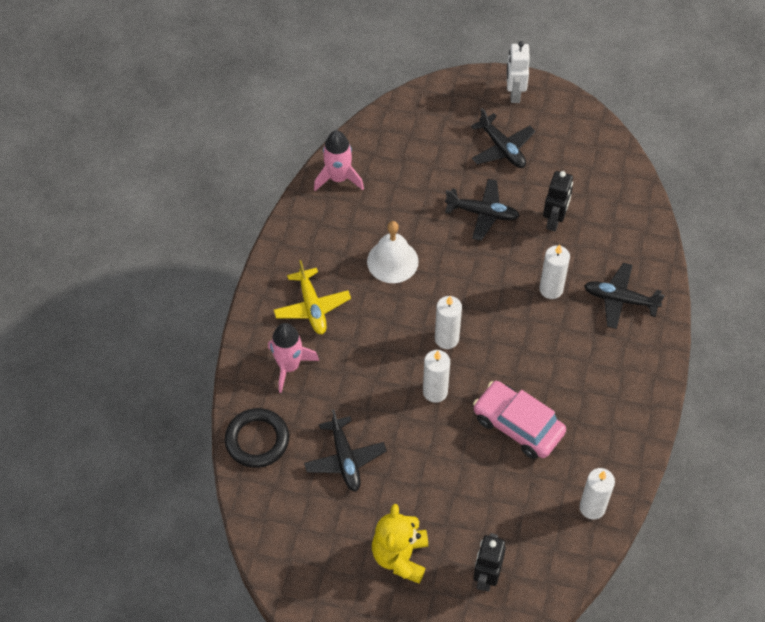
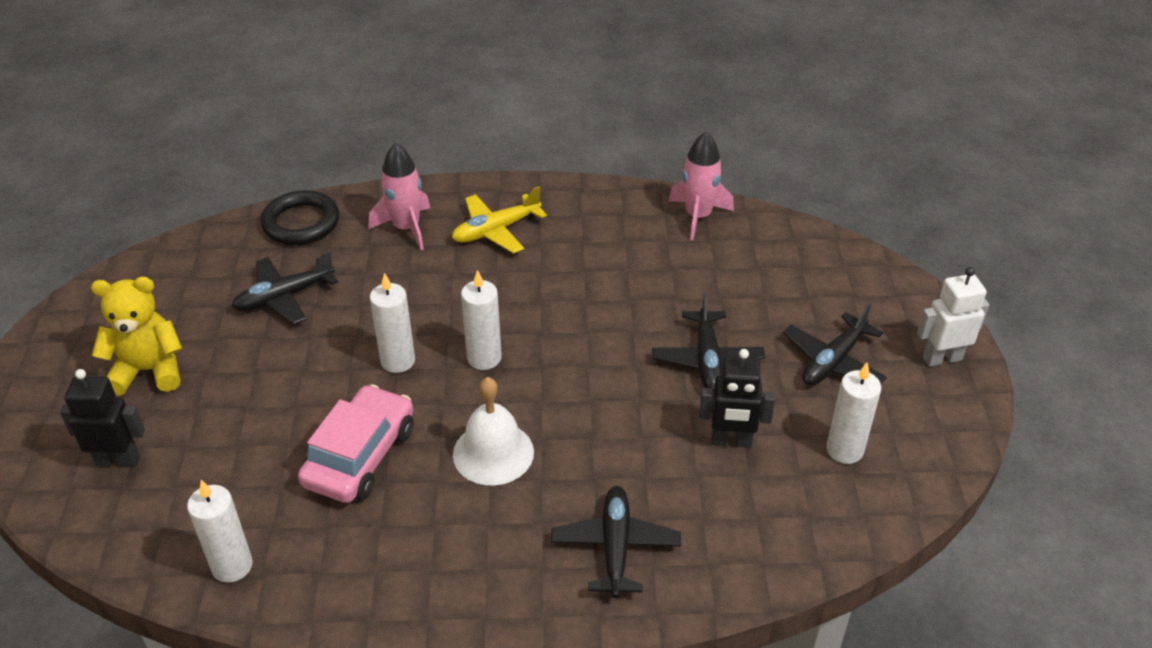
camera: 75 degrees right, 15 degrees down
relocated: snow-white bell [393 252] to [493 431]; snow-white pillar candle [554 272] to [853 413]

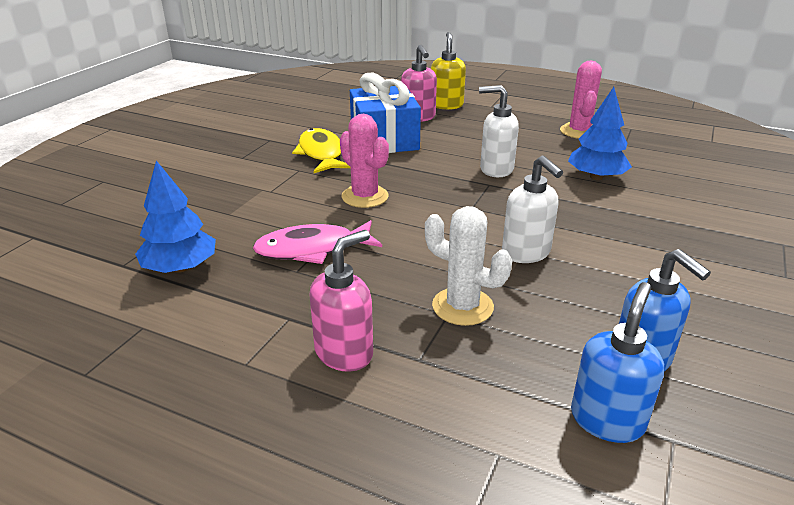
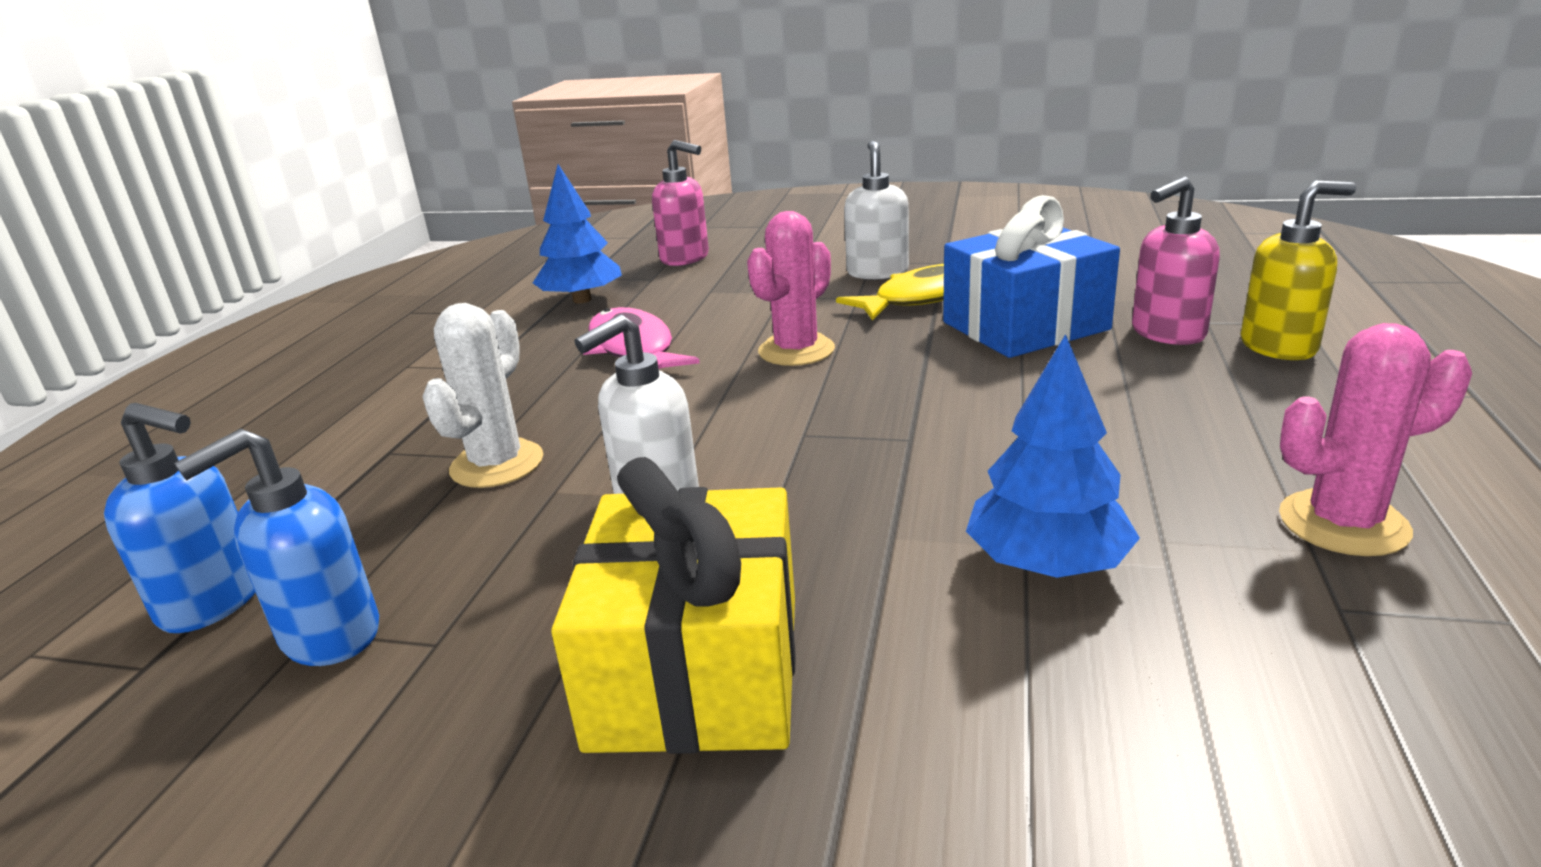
camera: 80 degrees right, 5 degrees down
appeared: golden present [673 605]
relocated: rosy soap pump [341 301] to [680 203]; snow-white soap pump [499 131] to [876 210]

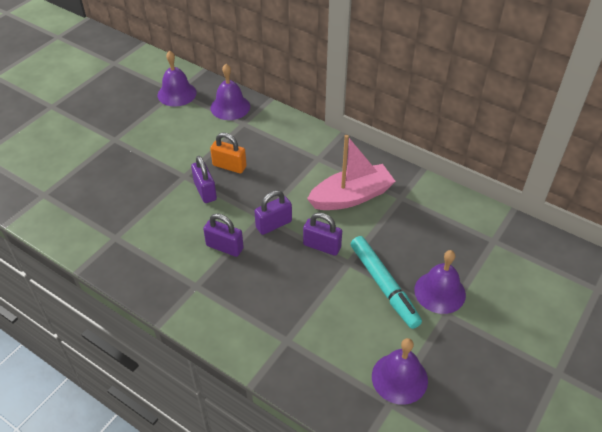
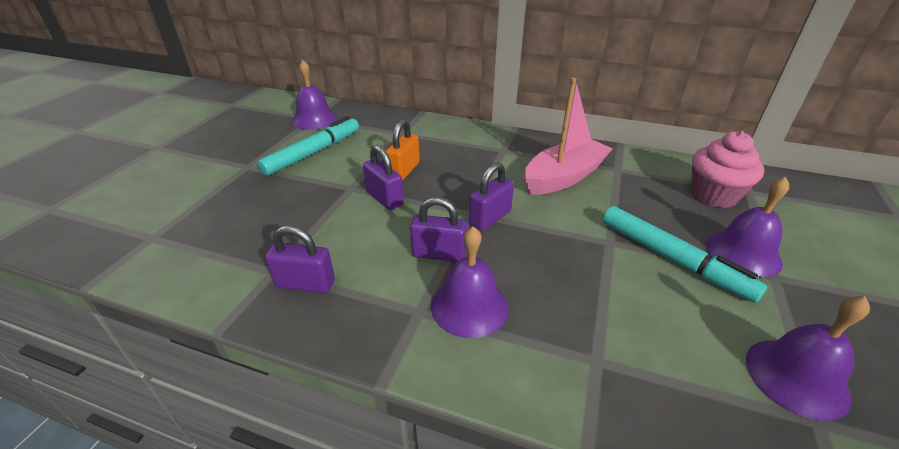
camera: 15 degrees left, 10 degrees down
appeared: aqua felt pen [308 146]; rosy cupcake [727 169]
relocated: purple lock [322 234] to [300 259]; purple bell [230 92] to [470 282]
spun: bright orange lock [228 153] = [403 150] 75 degrees counterclockwise

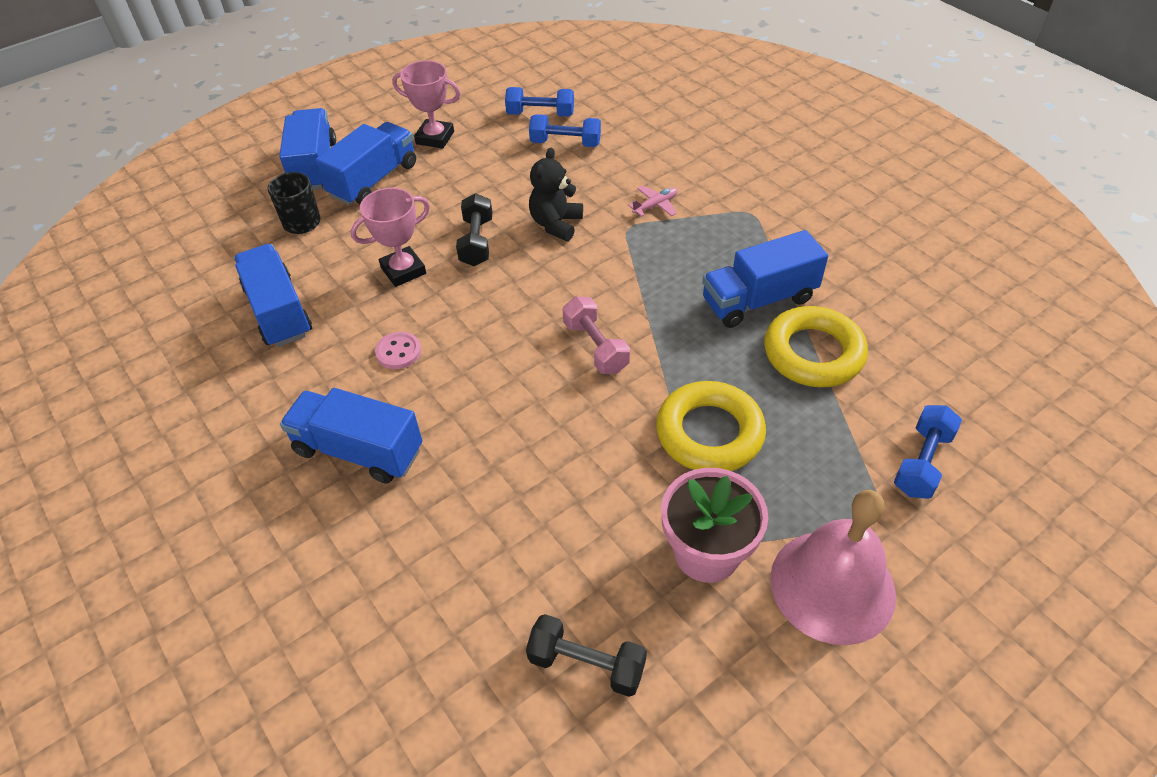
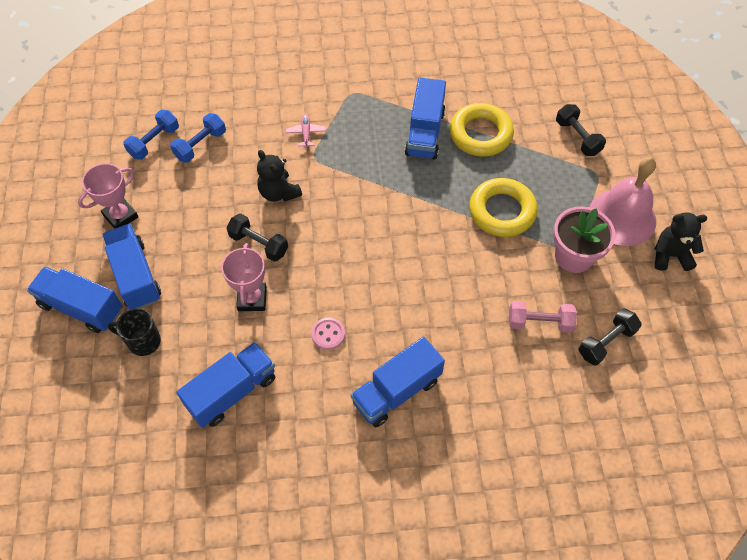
camera: 60 degrees left, 10 degrees up
appeared: black teddy [681 241]
relocated: rosy free weight [596 335] to [543 317]
colour: cobalt free weight [928 452] to black free weight [581 130]
spun: cobalt truck [273 295] = [225 385] 135 degrees clockwise

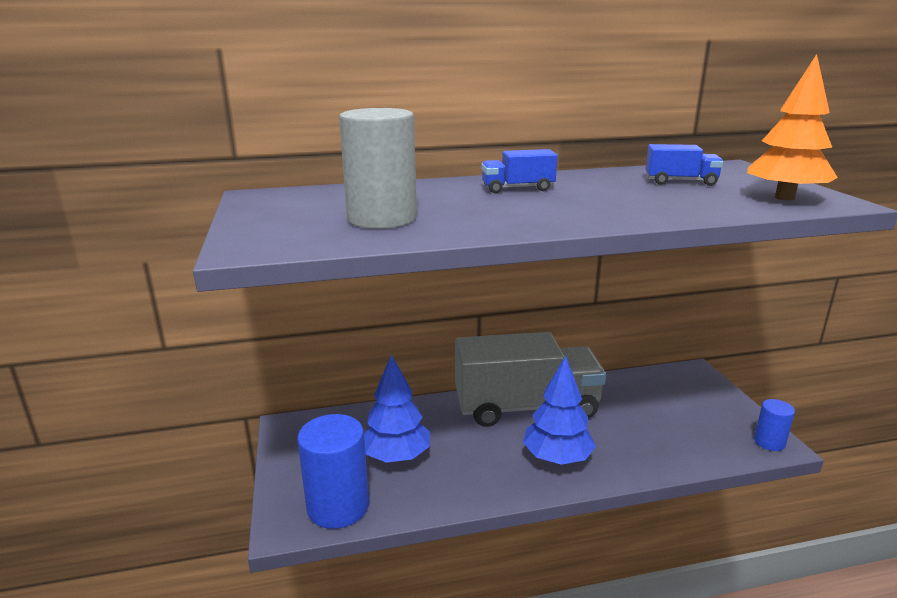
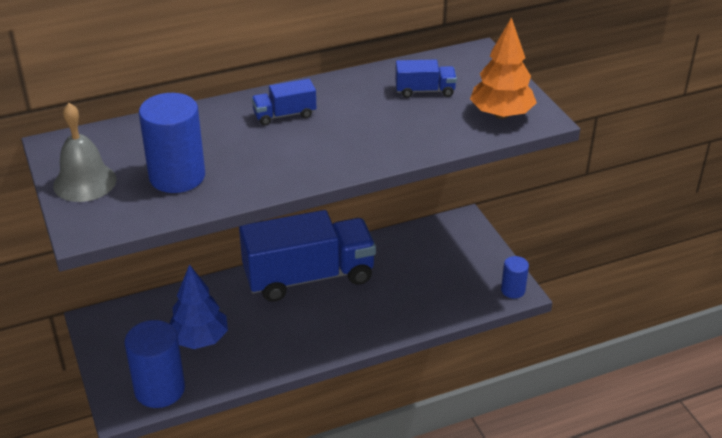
camera: 10 degrees left, 15 degrees up
missing: cobalt fir tree [559 410]
appeared: grey bell [84 152]
colour: grey cylinder shape [378 168] to cobalt cylinder shape [172 143]; grey truck [530 379] to cobalt truck [307 256]

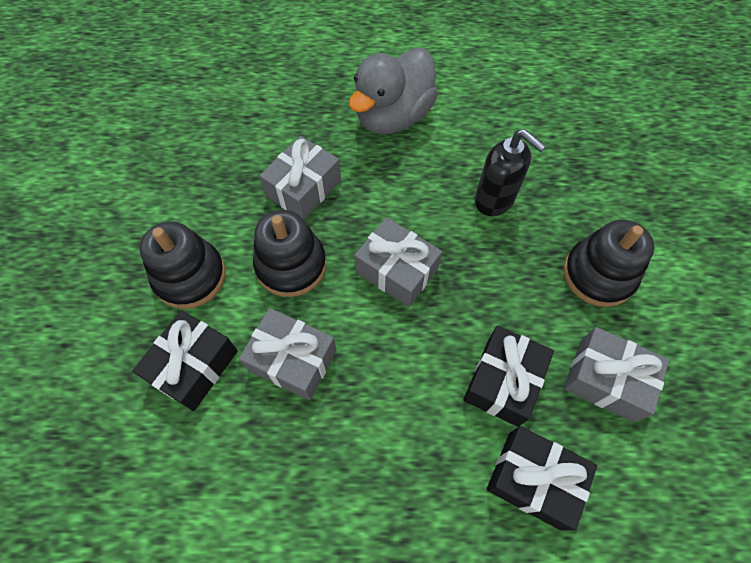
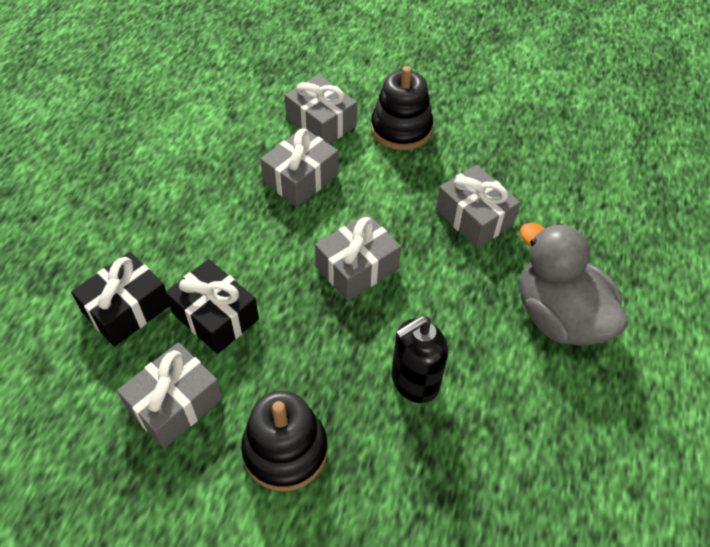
camera: 105 degrees right, 10 degrees down
missing: black ring stacker [290 253]
colour: black present [185 360] to grey present [320 109]

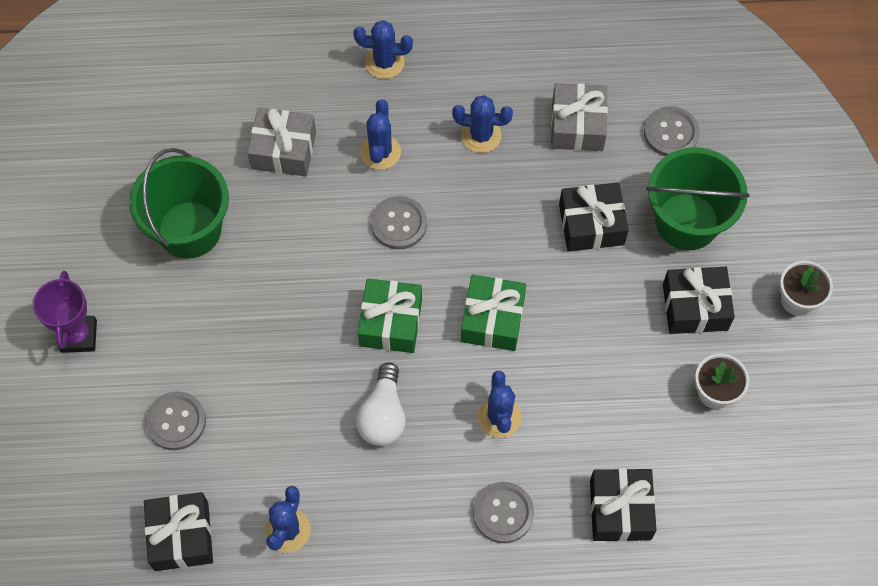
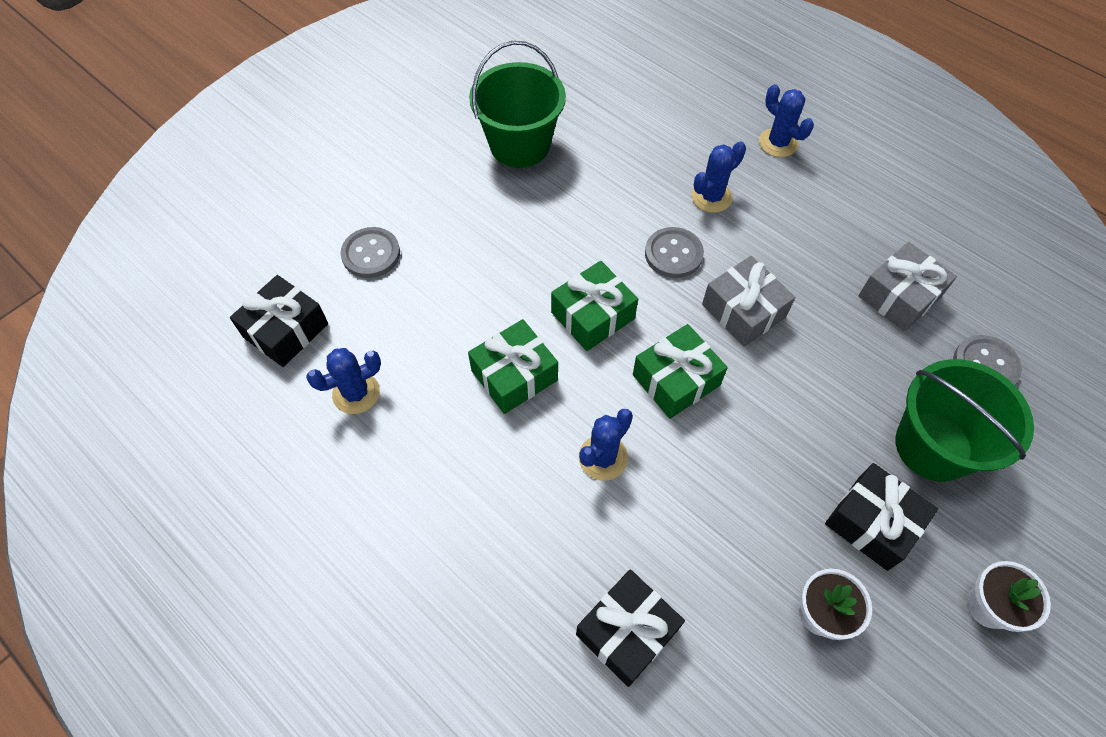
camera: 45 degrees right, 5 degrees down
missing: purple award cup [65 312]; cobalt cactus [482 124]; grey button [503 512]; black present [594 217]
relocated: grey present [281 142] to [748 301]
exchanged: snow-white bulb [381 404] to emerald present [513 366]

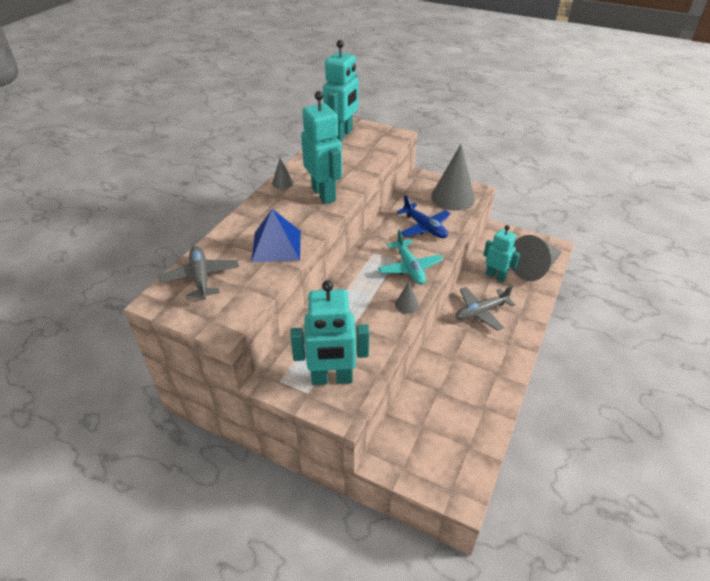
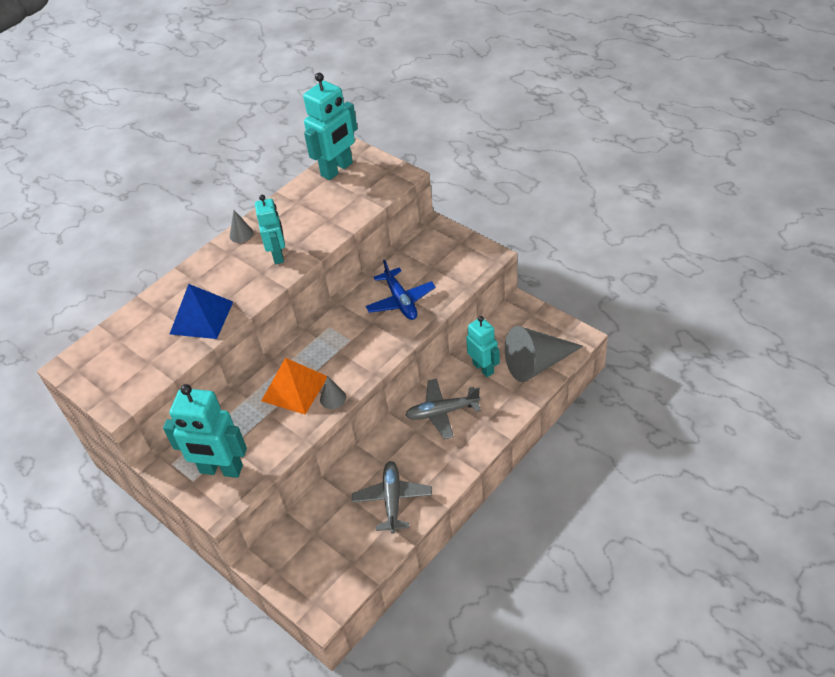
camera: 20 degrees right, 5 degrees up
missing: aqua plane [410 257]; grey cone shape [453 177]
appeared: bright orange pyramid [294 386]
relocated: grey plane [199 273] to [392 497]
size: aqua toy robot [321 147] = [270 229] x0.65

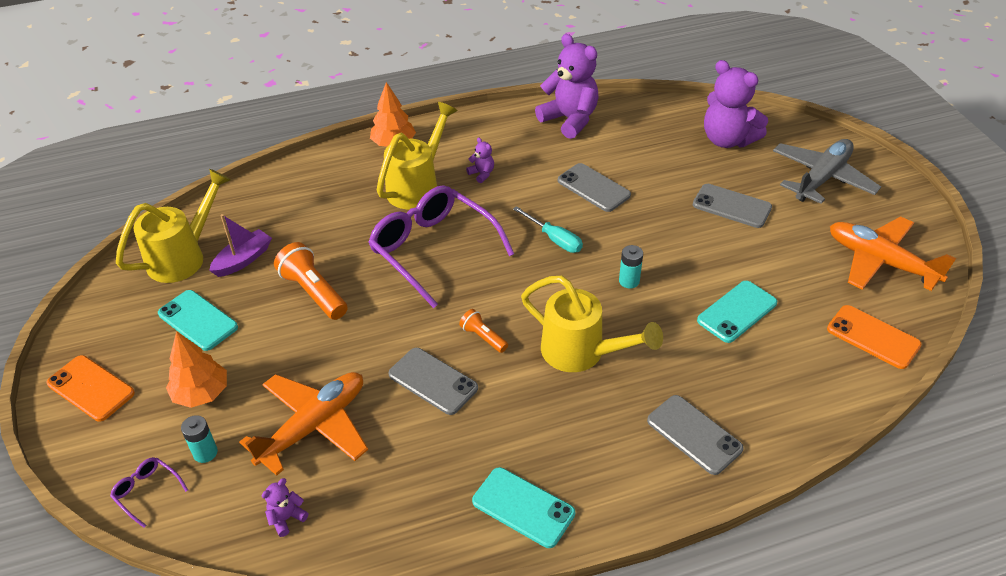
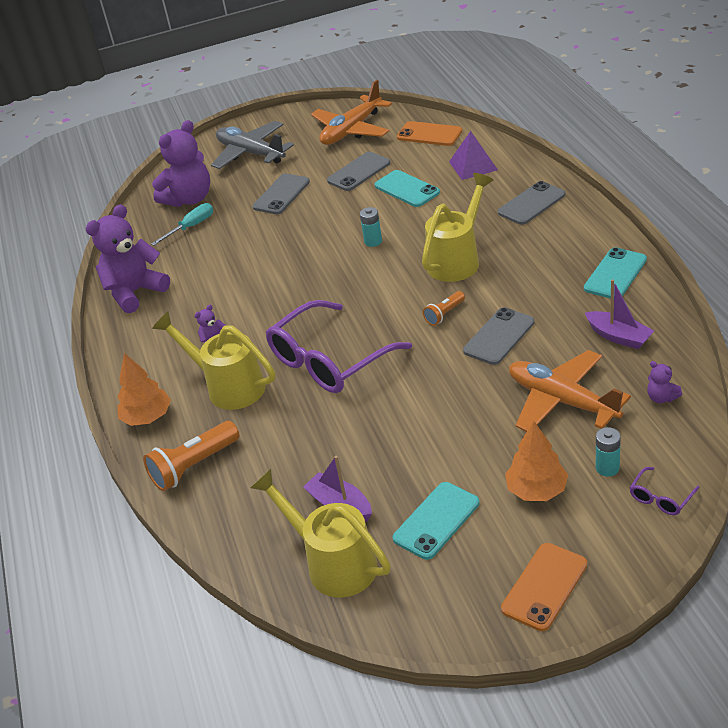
camera: 85 degrees left, 5 degrees down
appeared: purple pyramid [473 155]; purple sailboat [619 314]
relocated: bright orange torch [311 281] to [191 456]; aqua hand screwdriver [548 229] to [182 224]; grey smartphone [594 187] to [358 171]
spun: bright orange smartphone [874 337] = [429 133] 75 degrees clockwise

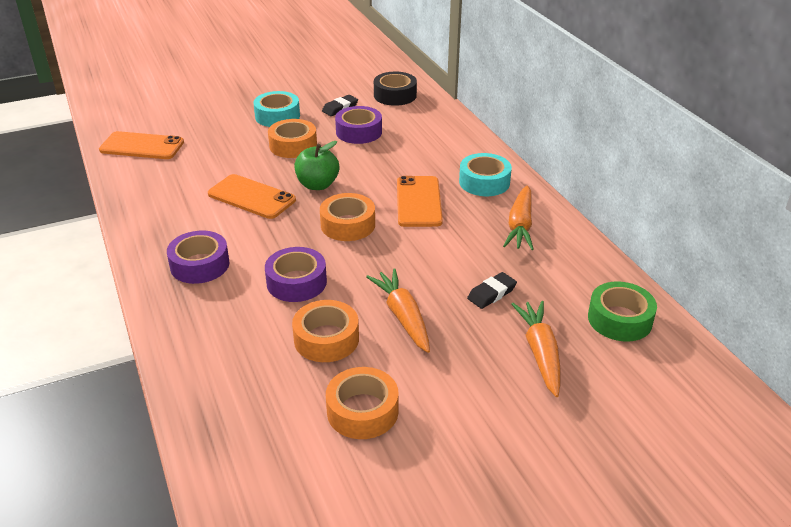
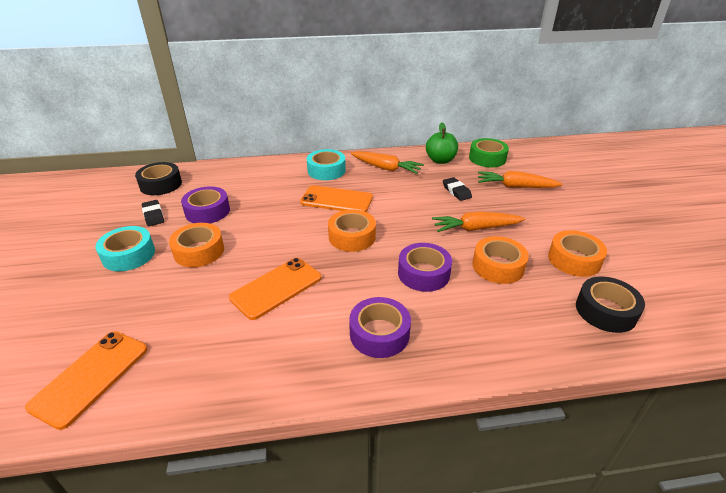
camera: 75 degrees left, 0 degrees up
appeared: black roll of tape [610 304]
relocated: emerald toy apple [316 165] to [442 143]

